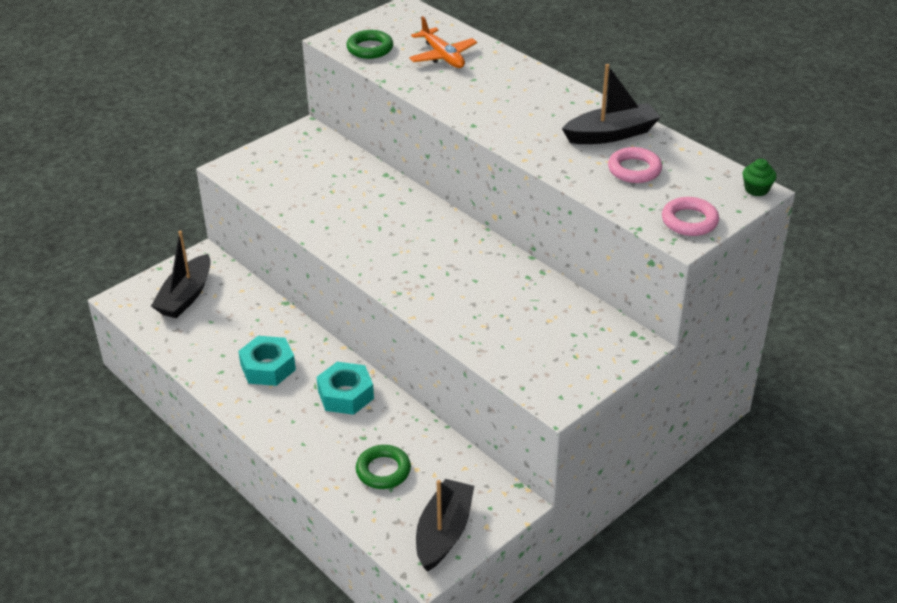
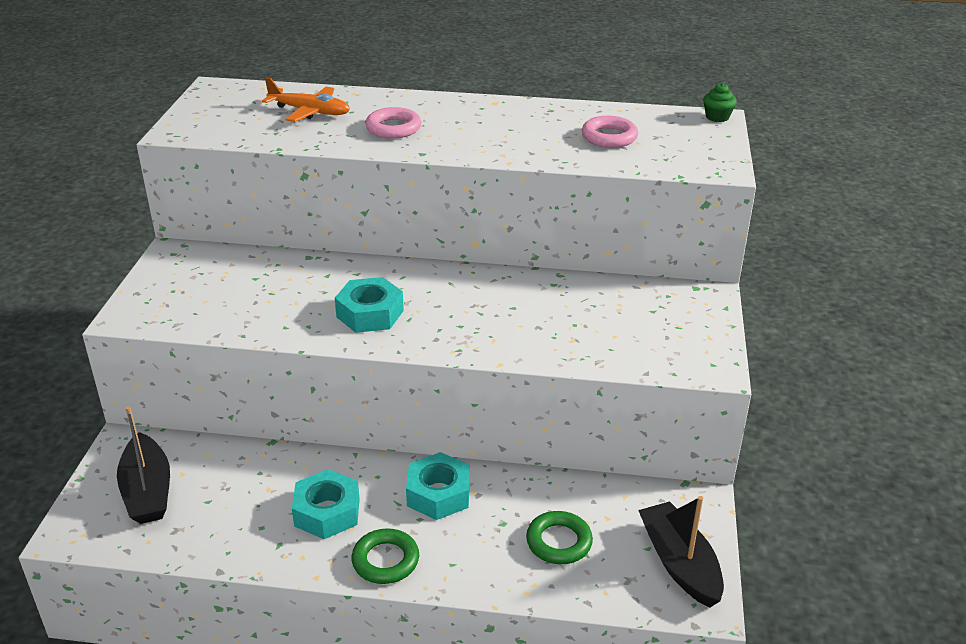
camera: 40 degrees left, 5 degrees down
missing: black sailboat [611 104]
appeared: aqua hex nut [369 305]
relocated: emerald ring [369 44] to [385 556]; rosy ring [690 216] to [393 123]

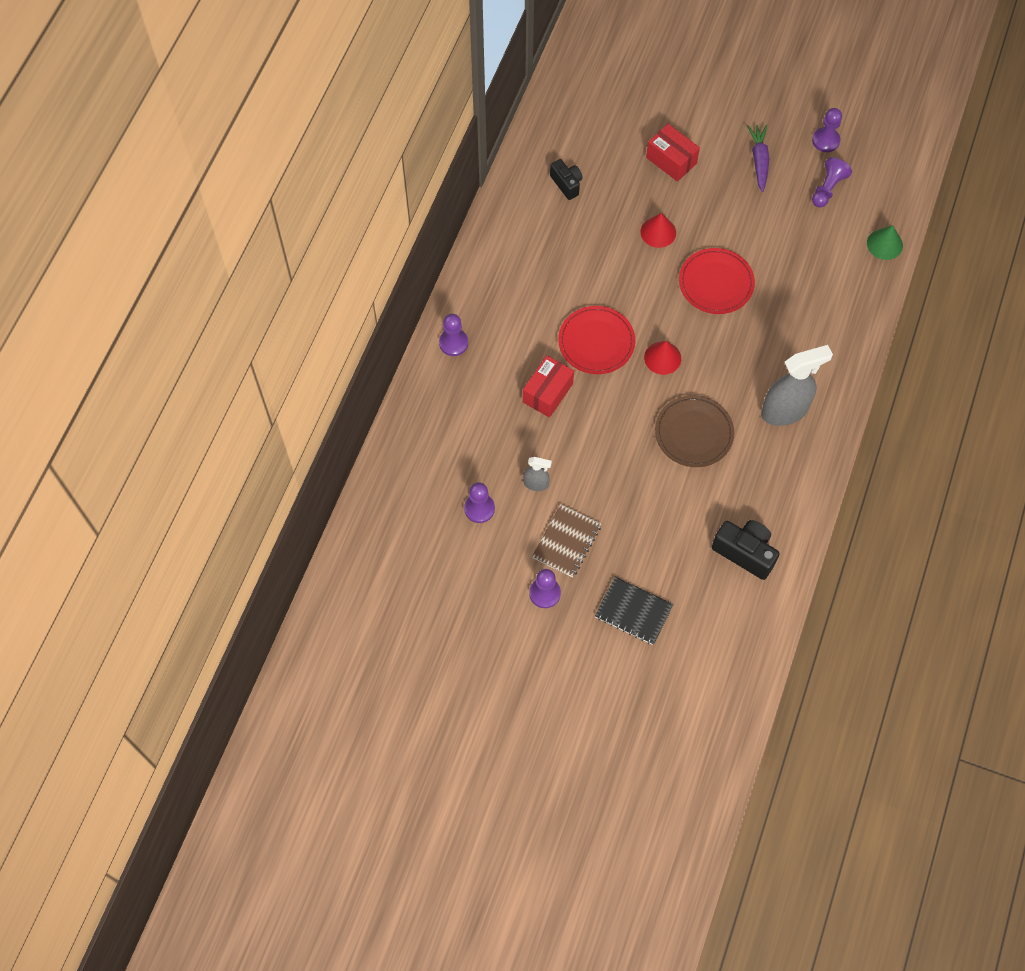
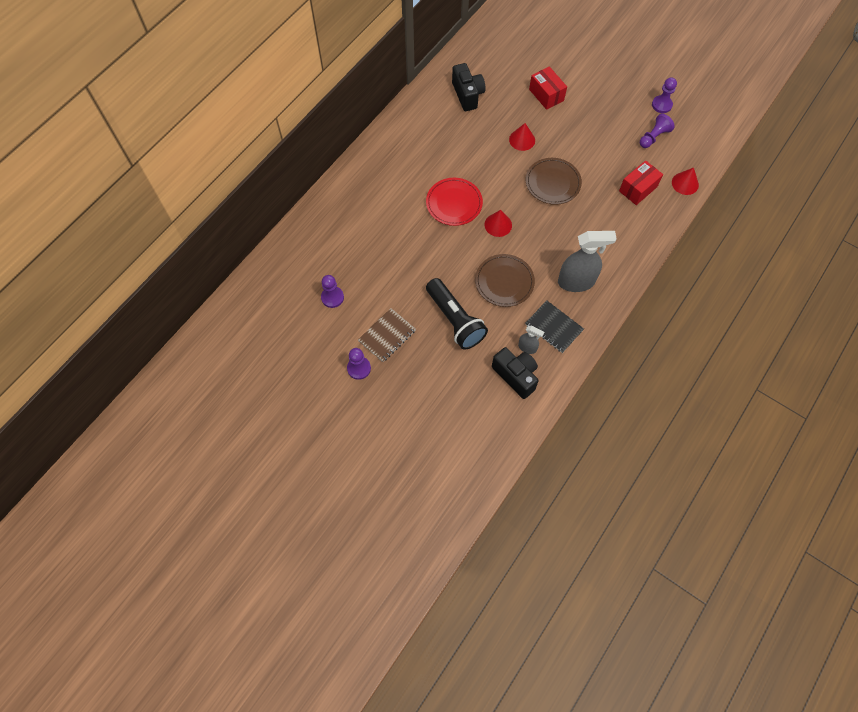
camera: 15 degrees right, 0 degrees up
missing: purple chess pawn [453 335]; purple toy carrot [758 158]
appeared: black torch [457 314]
relocated: grey spray cleaner [537 474] to [531 340]; black exercise book [634 611] to [554 326]; crimson box [548 387] to [641 182]
colour: crimson dinner plate [717 281] to russet dinner plate [554 181]; emerald cone shape [885 242] to crimson cone shape [685 181]
size: black compact camera [566 179] = [468 87] x1.56

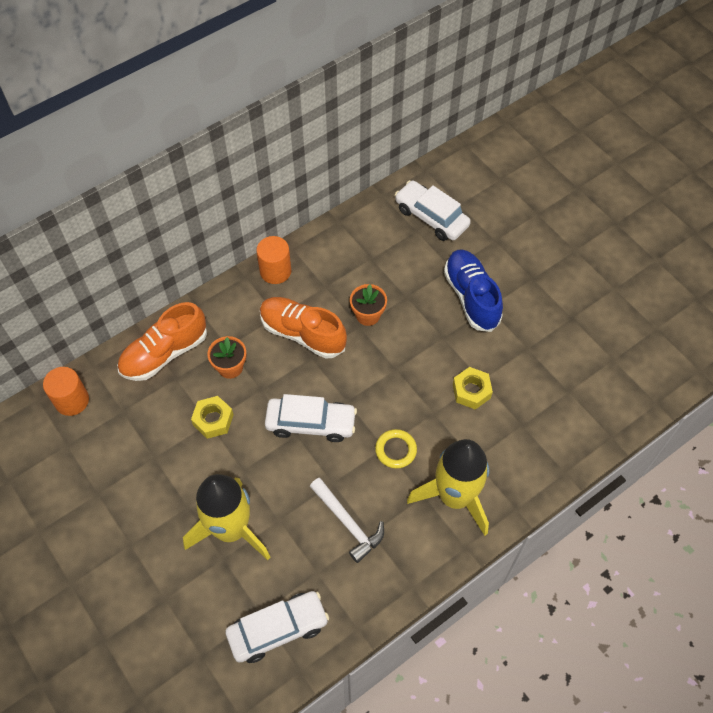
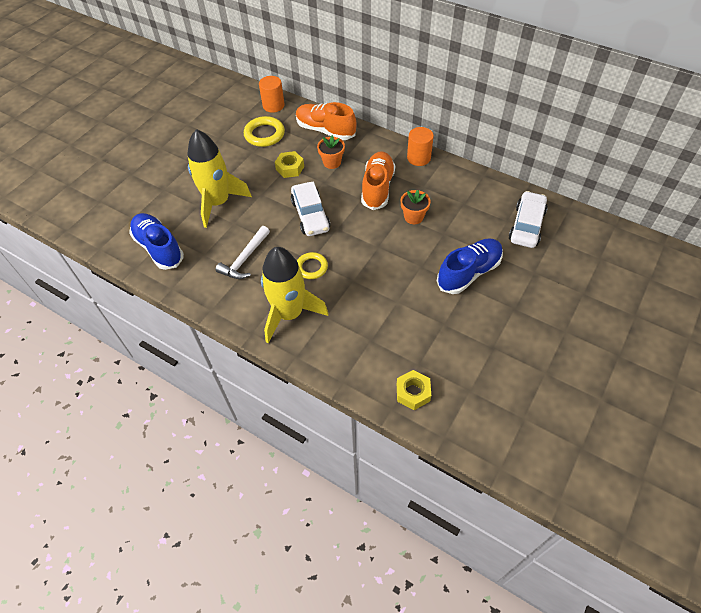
camera: 70 degrees right, 5 degrees down
appeared: golden ring [264 131]
relocated: golden hex nut [473 388] to [414 390]
exchanged: snow-white toy car [277 627] to cobalt shoe [156 241]

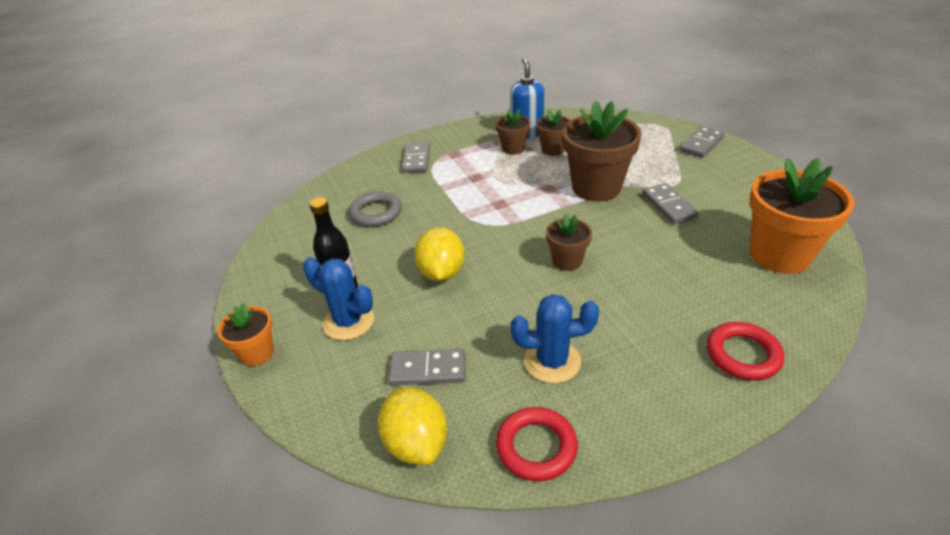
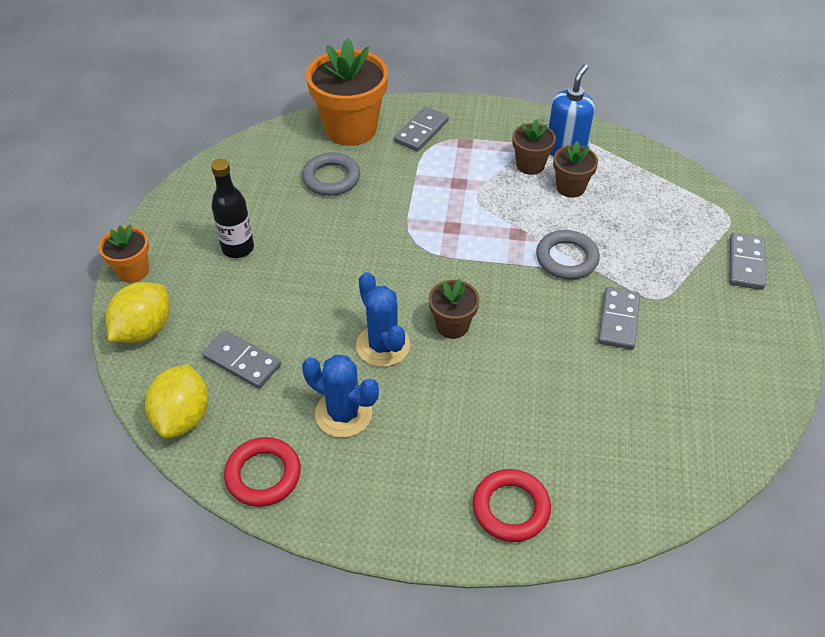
camera: 30 degrees right, 10 degrees up
relocated: golden lemon [439 254] to [137 312]; bright orange plant pot [802 216] to [347 92]; cobalt cactus [338 298] to [383 319]
exchanged: russet plant pot [602 151] to grey ring [568 254]
spun: grey domino [702 142] = [747 261] 60 degrees counterclockwise

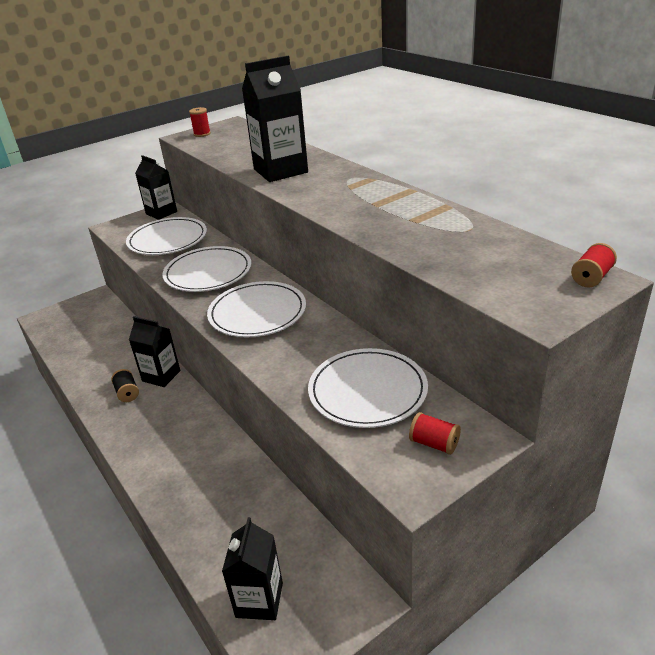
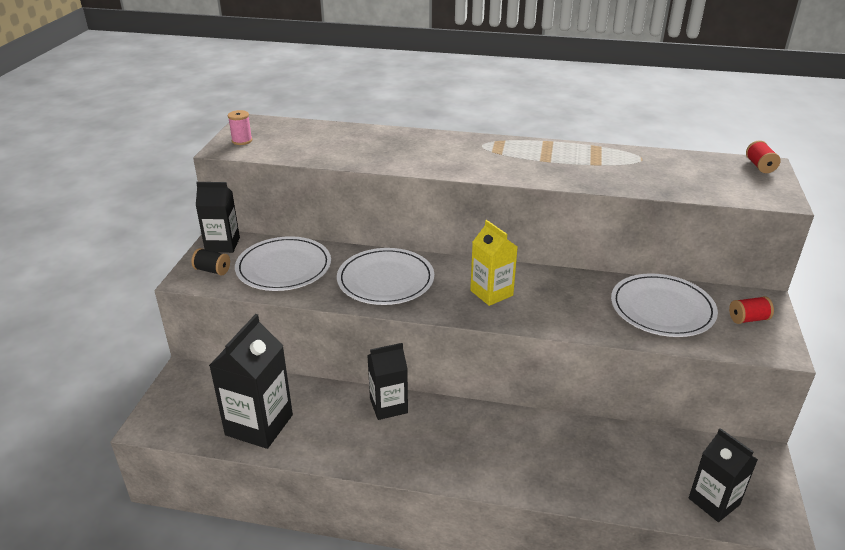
camera: 45 degrees left, 0 degrees up
relocated: black bobbin [125 385] to [210 261]; black juice carton [275 119] to [251 381]
exchanged: snow-white dinner plate [256 309] to golden juice carton [494 263]
colour: crimson bobbin [200 122] to rosy bobbin [240 127]

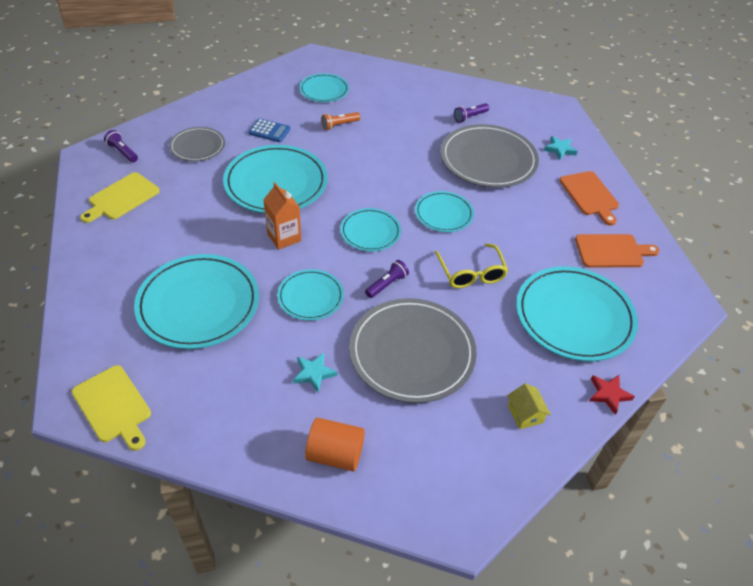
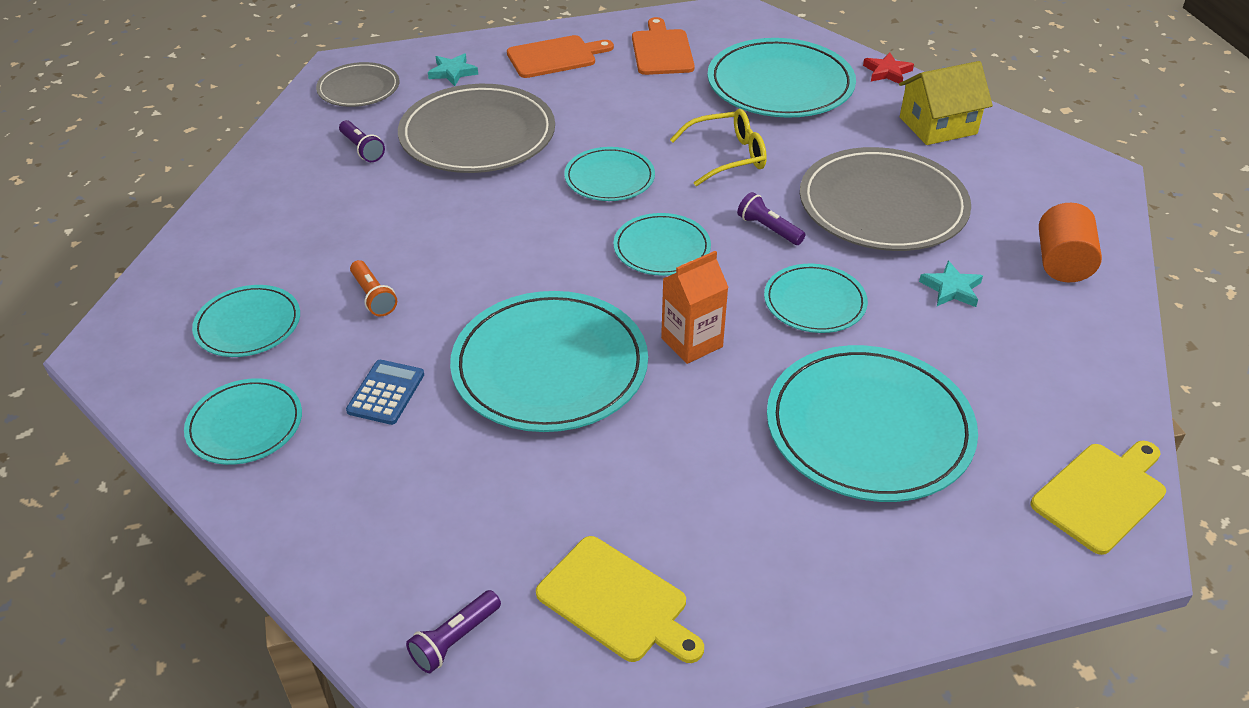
camera: 90 degrees left, 5 degrees down
appeared: aqua dinner plate [243 421]
relocated: grey dinner plate [197 144] to [357 84]
size: golden cottage [529 406] = [946 103] x1.77

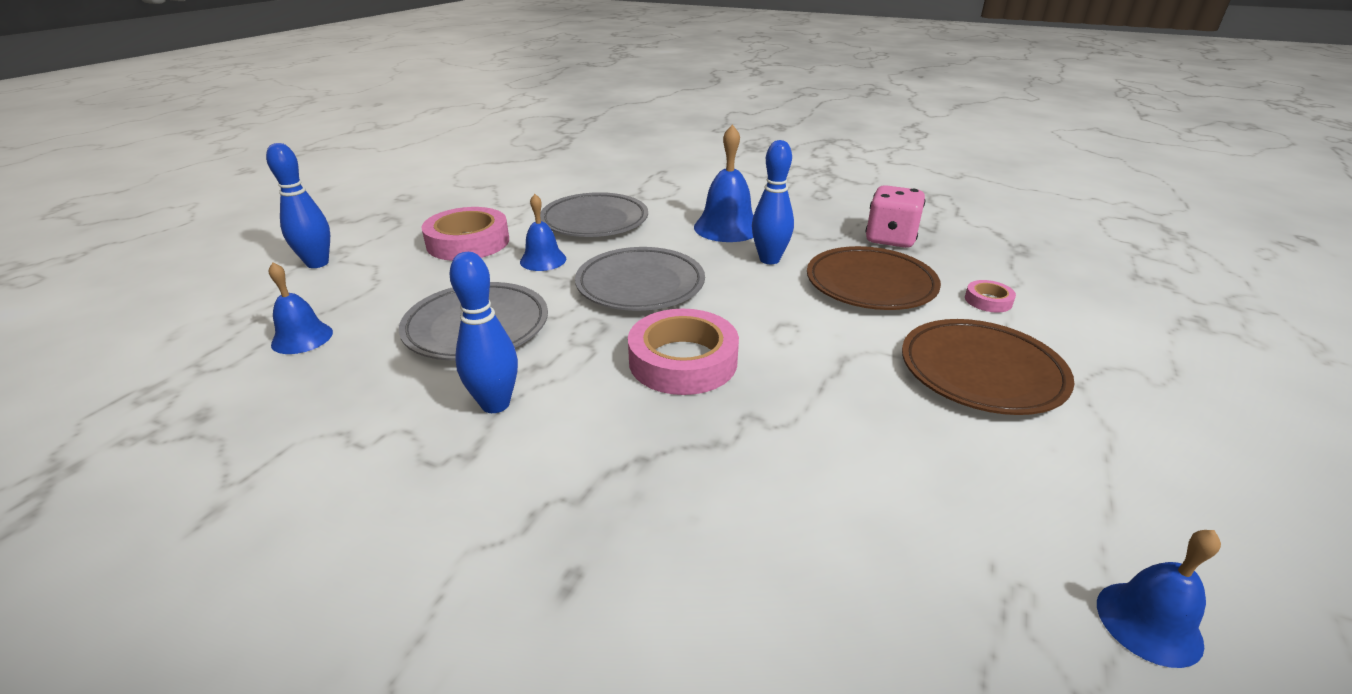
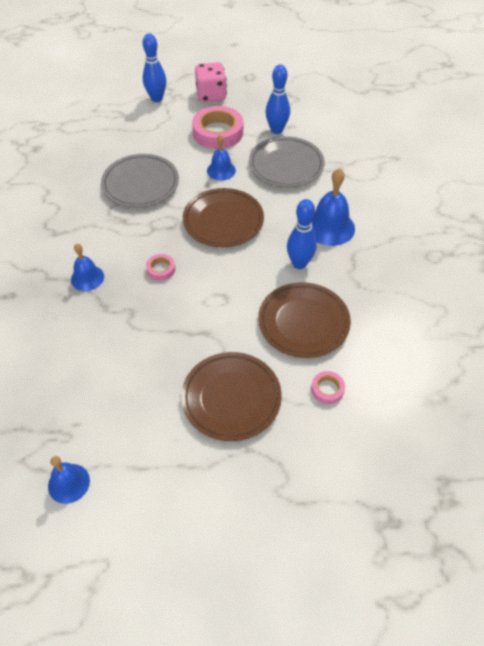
camera: 60 degrees right, 20 degrees up
relocated: cobalt bell [301 308] to [87 267]; rosy game die [896 216] to [211 82]; cobalt tenpin [484 332] to [277 99]
colour: grey dinner plate [640 279] to russet dinner plate [223 217]
size: rosy roll of tape [683 352] = [160 267] x0.47

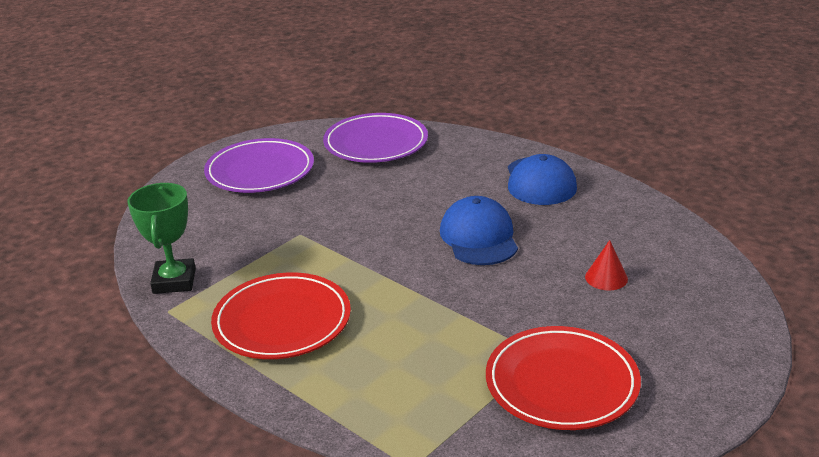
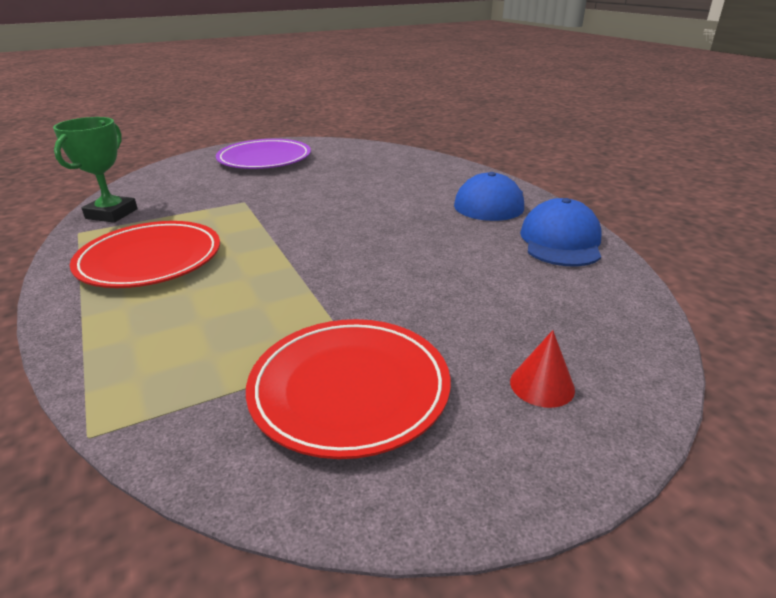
camera: 20 degrees right, 0 degrees up
missing: purple dinner plate [375 138]
relocated: crimson cone shape [606 265] to [542 369]; cobalt baseball cap [479 230] to [561 232]

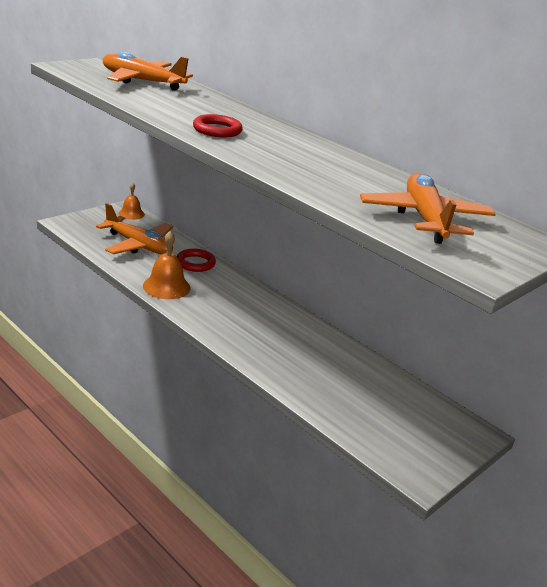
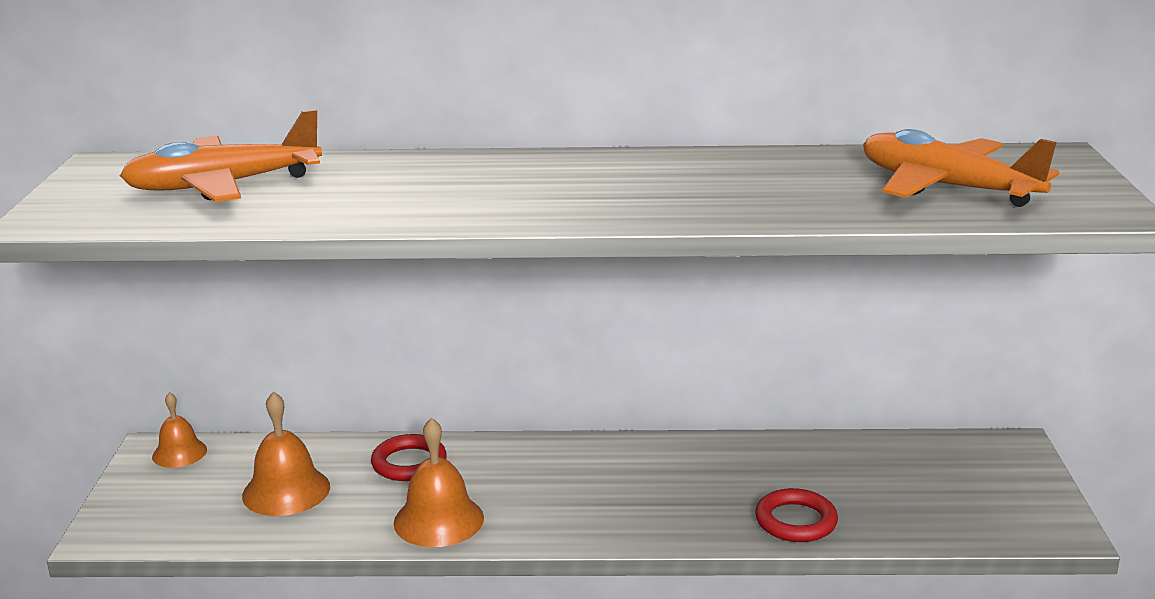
camera: 40 degrees left, 5 degrees down
relocated: crimson ring [218 125] to [796 515]
exchanged: bright orange plane [134 229] to bright orange bell [286 453]

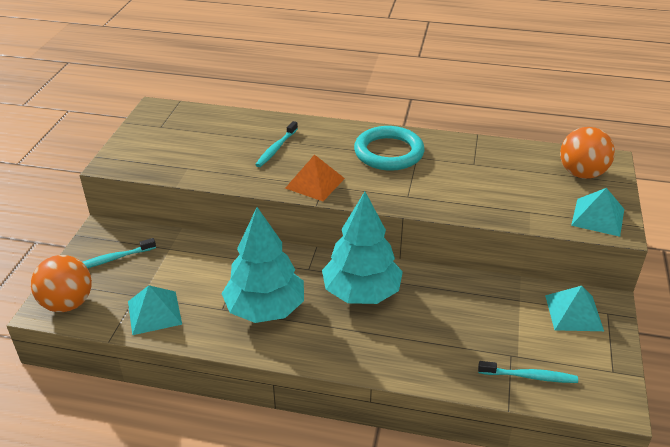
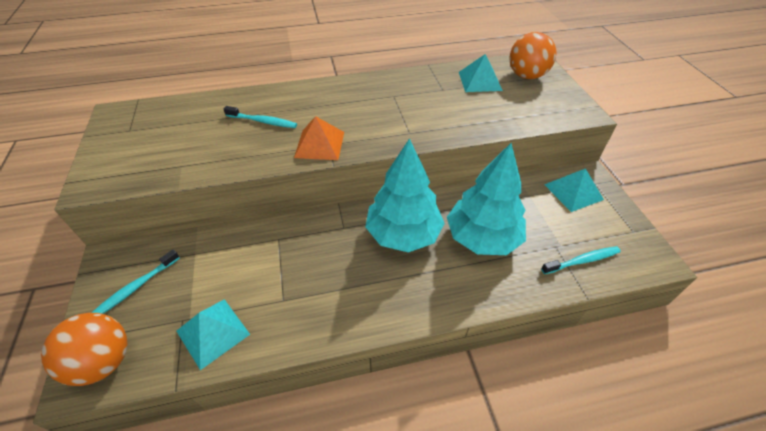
camera: 25 degrees left, 10 degrees up
missing: aqua ring [389 148]
relocated: aqua fir tree [262 265] to [486 199]; aqua pyramid [597 212] to [481 73]
spun: aqua tooth brush [276 144] = [260 117] 75 degrees counterclockwise

